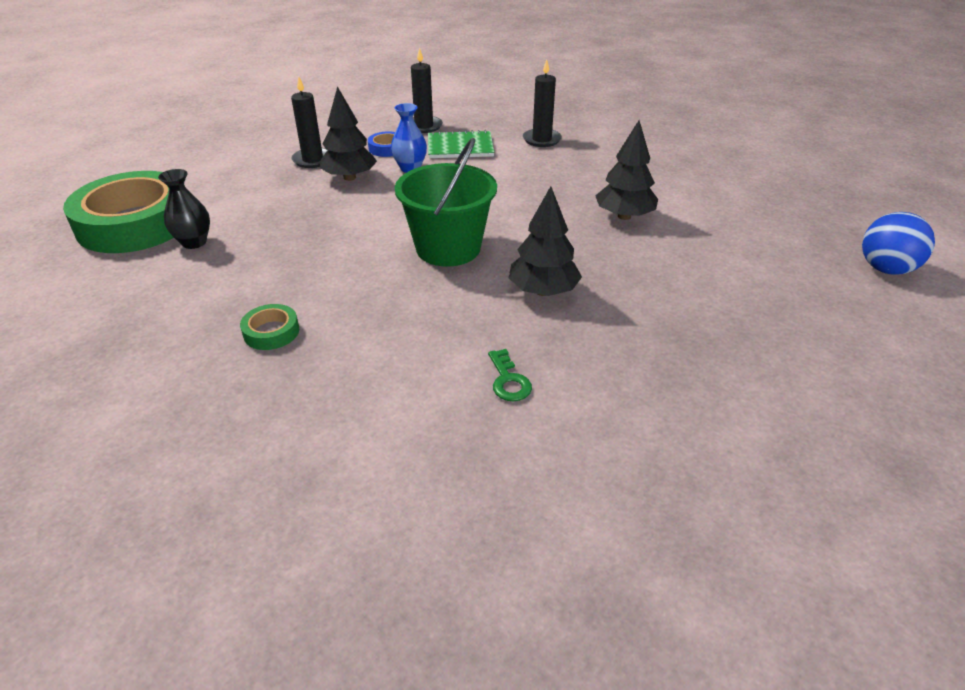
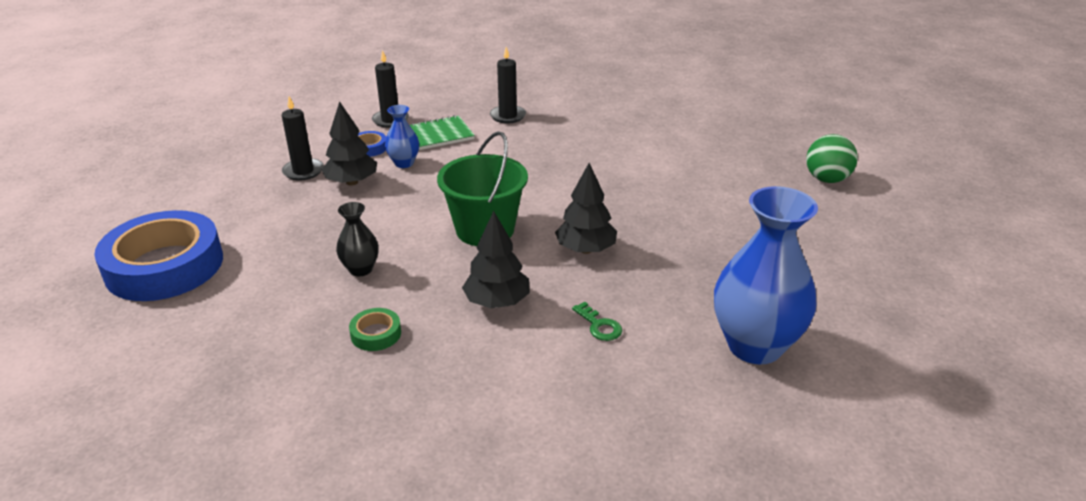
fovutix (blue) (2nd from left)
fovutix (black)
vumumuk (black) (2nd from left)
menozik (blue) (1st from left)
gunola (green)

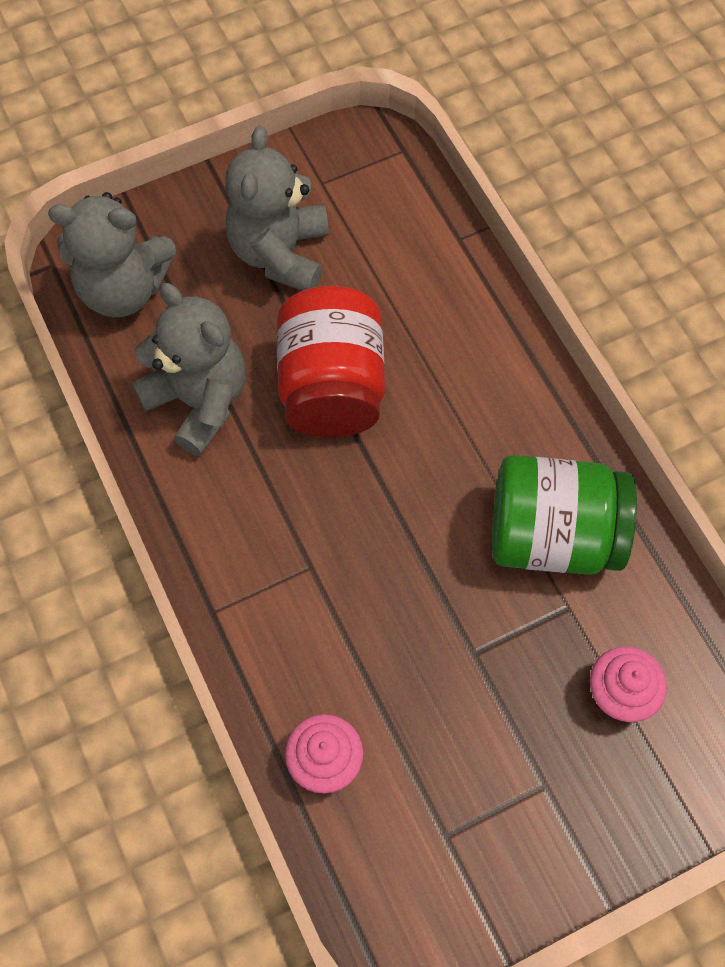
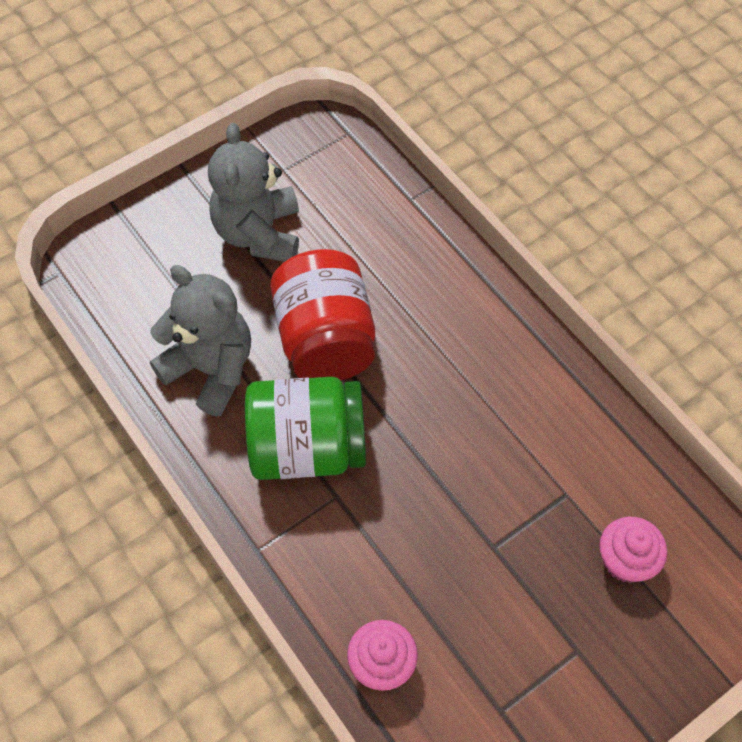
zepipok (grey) (1st from left in the first image)
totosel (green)

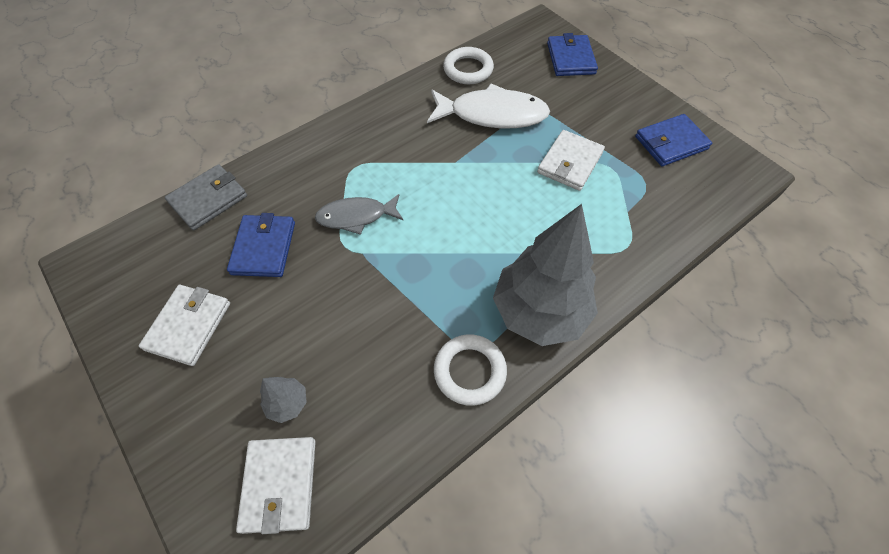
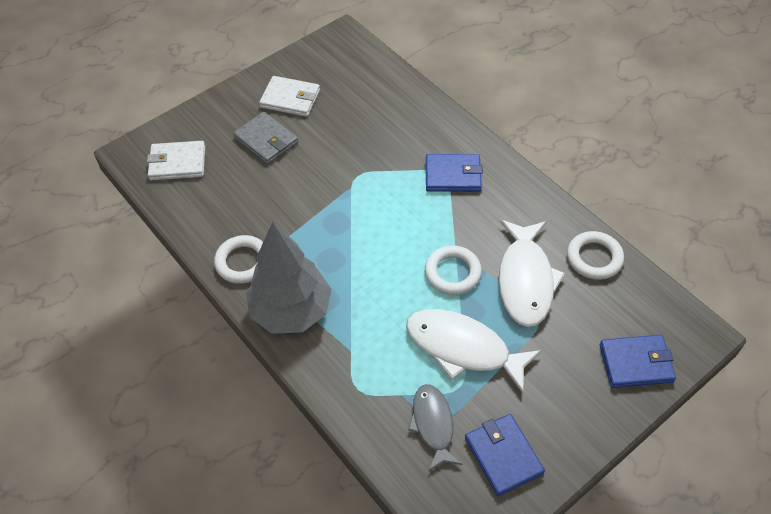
vumumuk (grey) (1st from left in the first image)
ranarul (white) (2nd from left)
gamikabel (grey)
gamikabel (blue) (1st from left)
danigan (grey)
danigan (white) (1st from left)

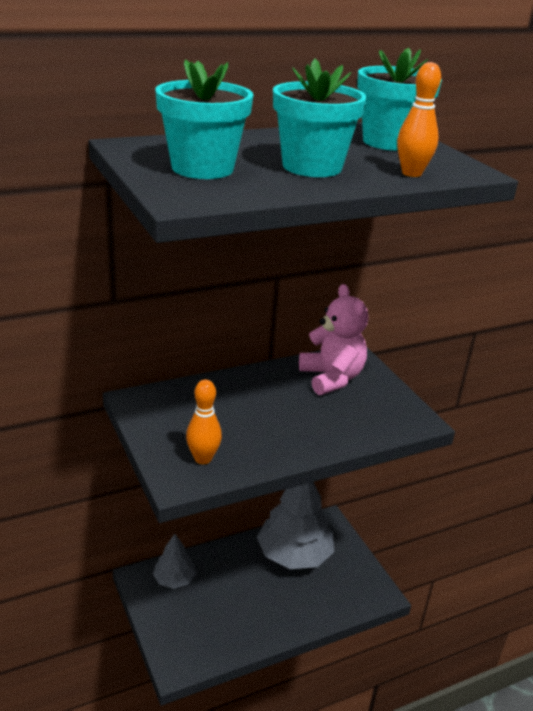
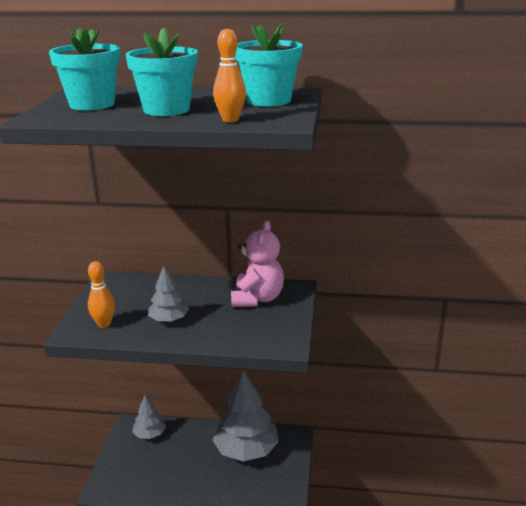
vumumuk (grey) (2nd from left)

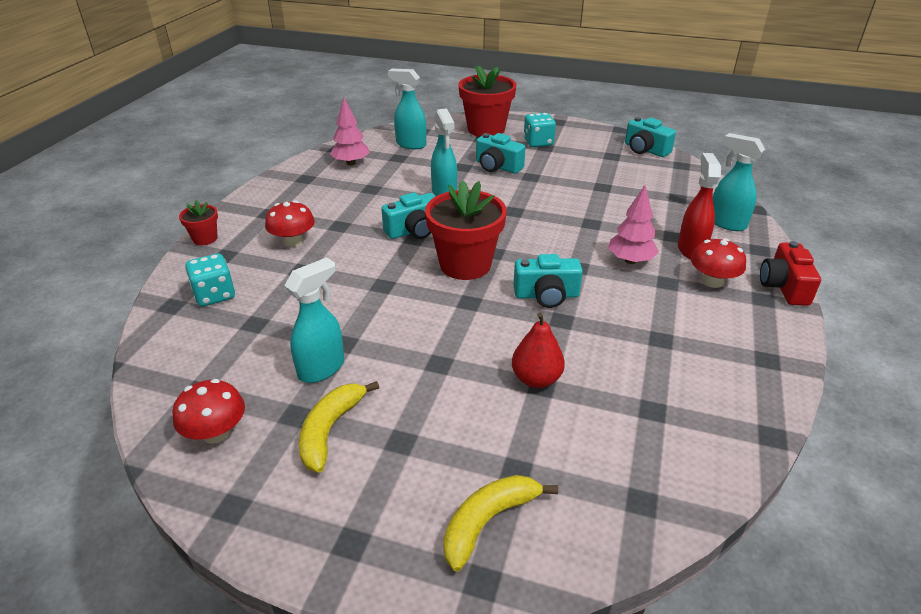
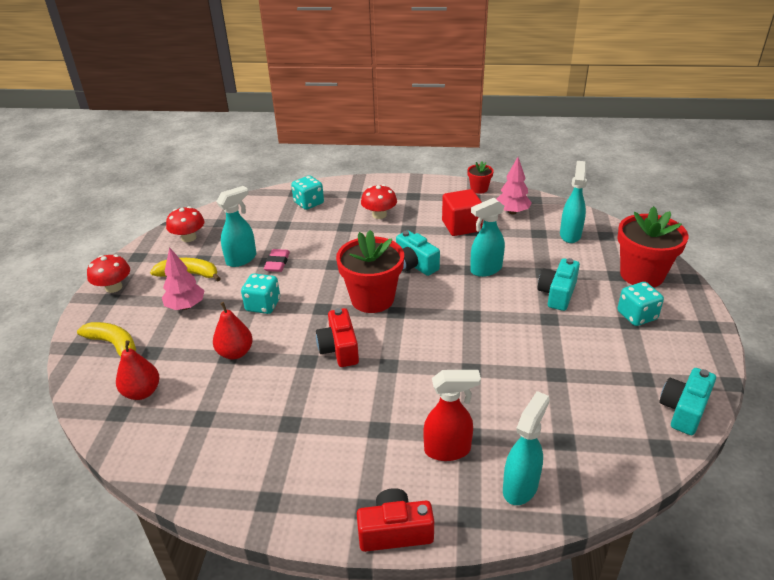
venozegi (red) (1st from left)
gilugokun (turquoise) (1st from left)
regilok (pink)
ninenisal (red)
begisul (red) (2nd from left)
vumumuk (pink) (1st from left)
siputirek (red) (1st from left)
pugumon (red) (1st from left)
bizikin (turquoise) (1st from left)

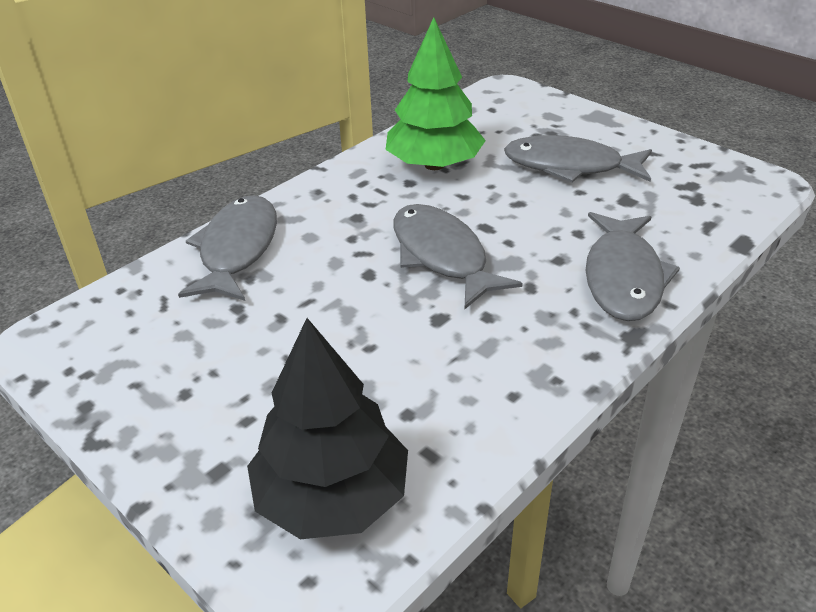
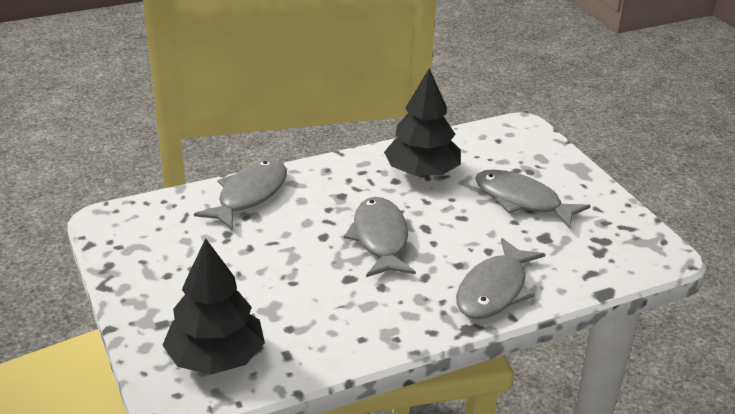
vumumuk (black) (2nd from left)

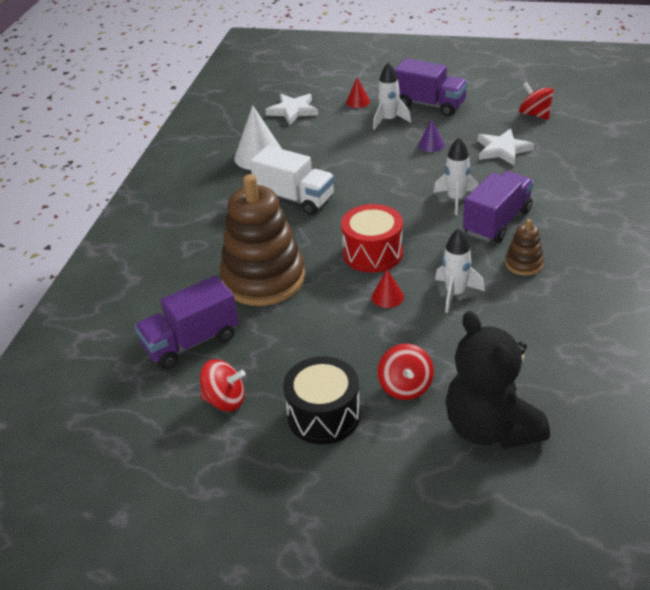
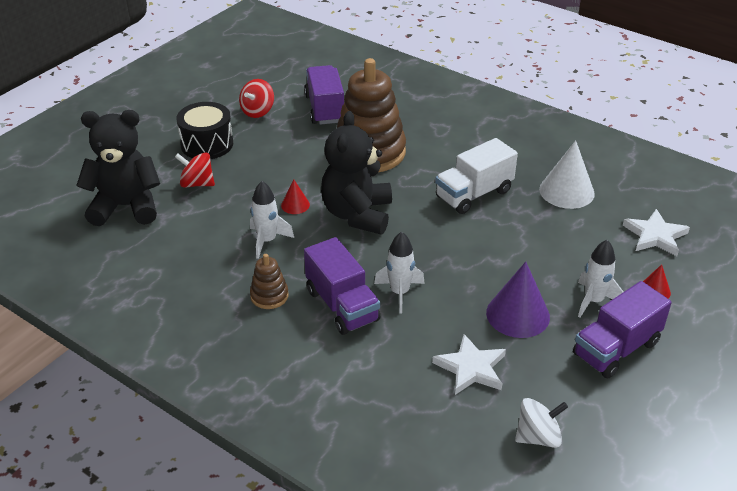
zepipok (black) (2nd from left)
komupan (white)
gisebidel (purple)

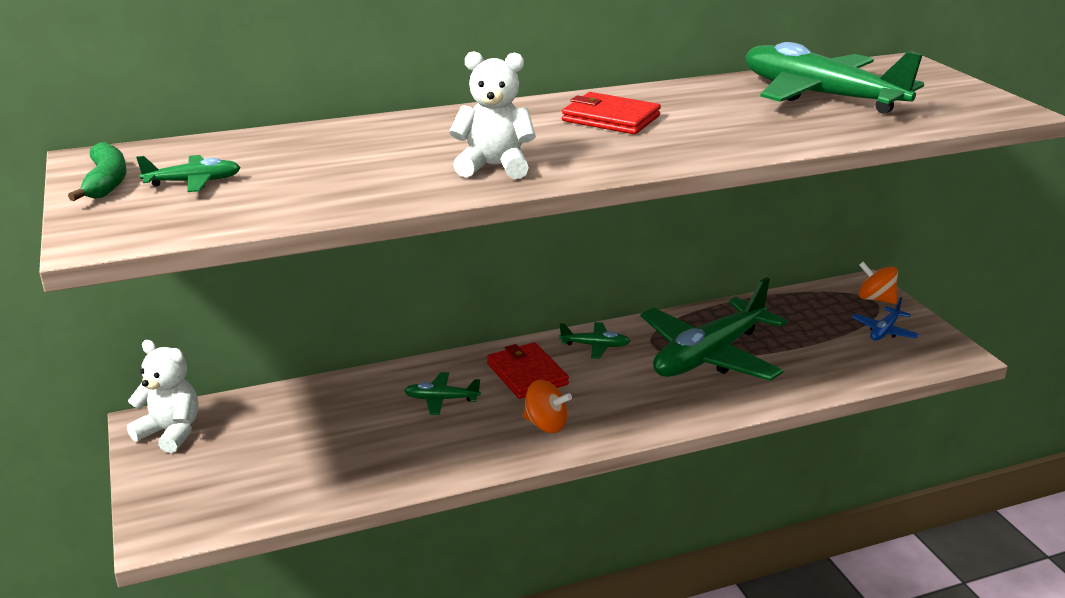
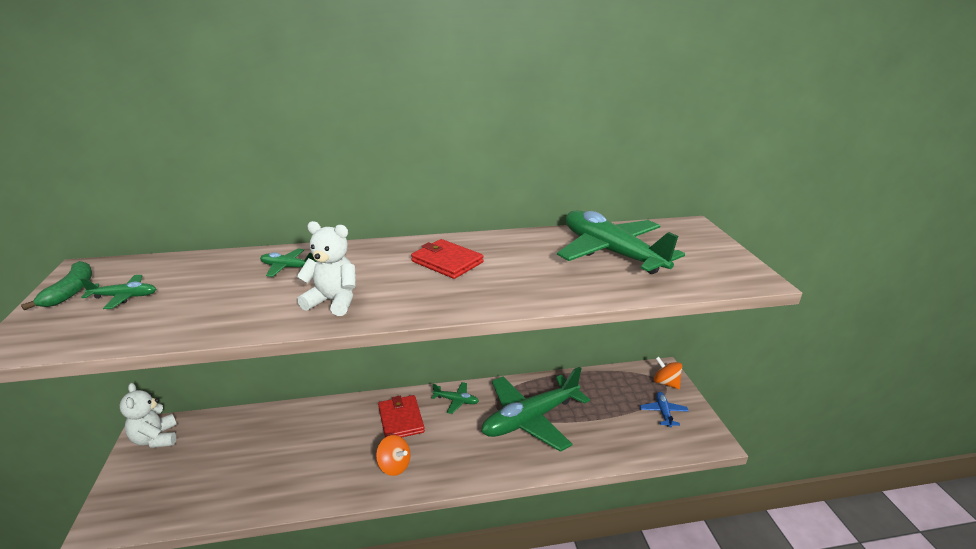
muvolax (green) (2nd from left)
zepipok (white) (1st from left)
muvolax (blue)

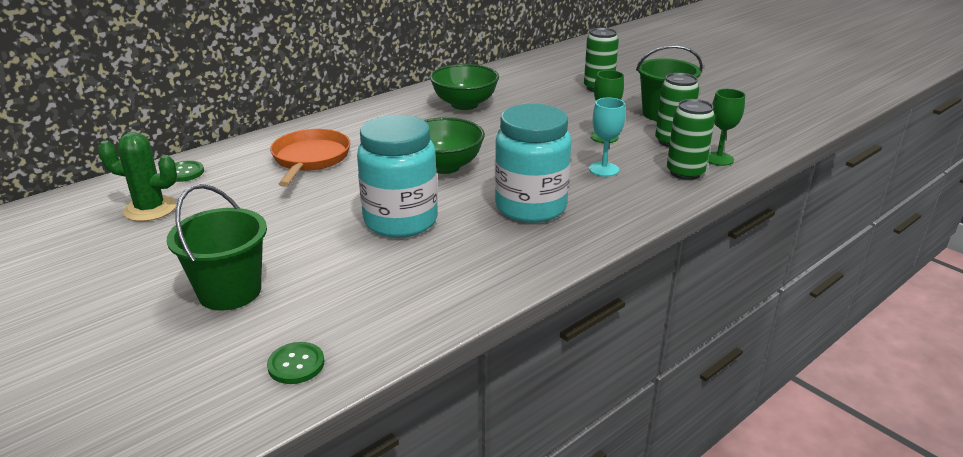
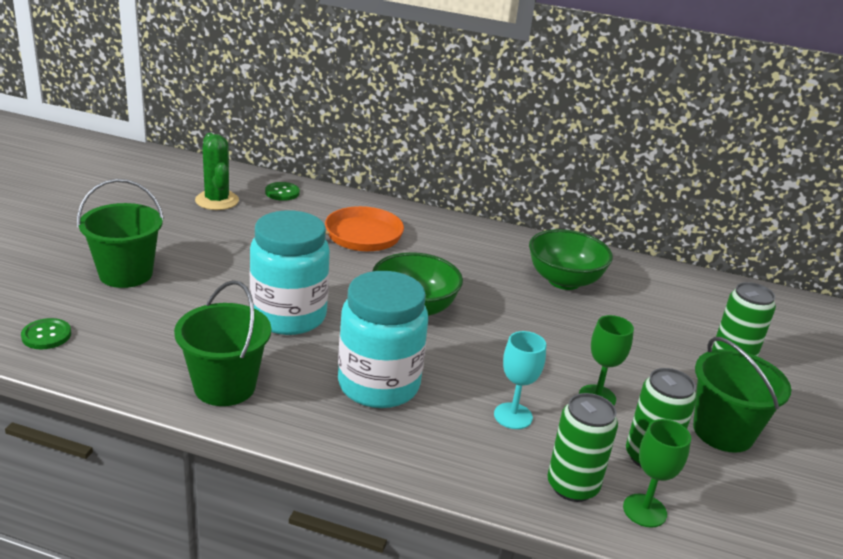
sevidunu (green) (2nd from left)

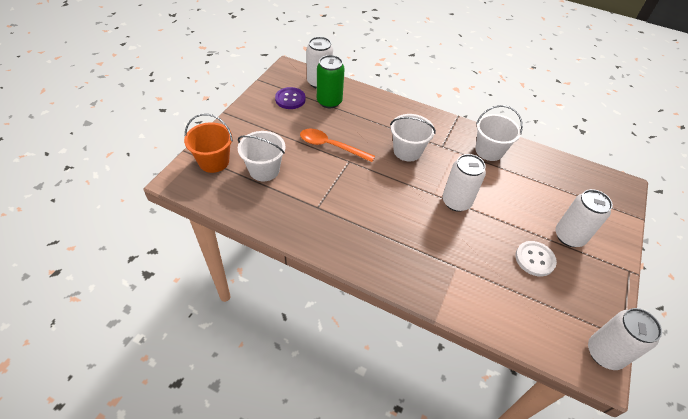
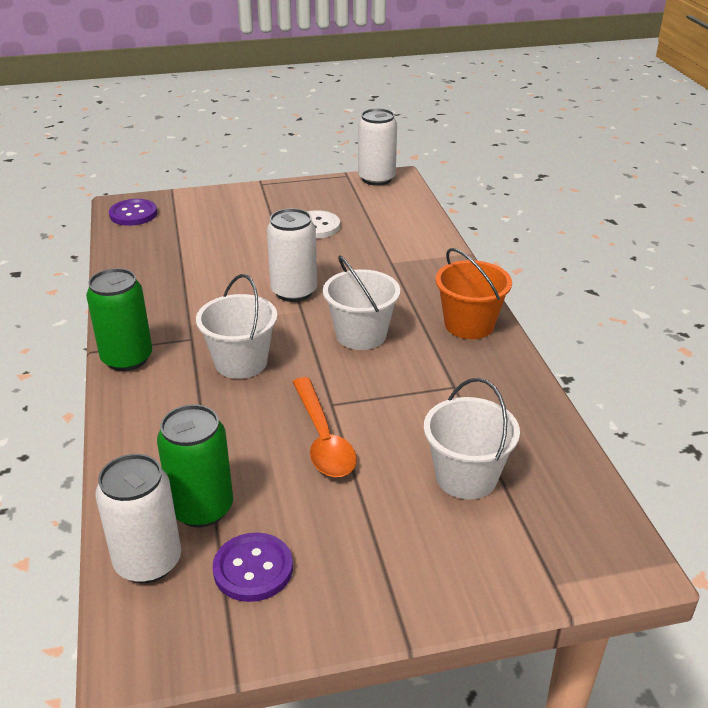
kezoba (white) (3rd from left in the first image)
kezoba (green) (1st from left)
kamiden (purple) (1st from left)
sevidunu (orange)
sevidunu (white) (2nd from left)

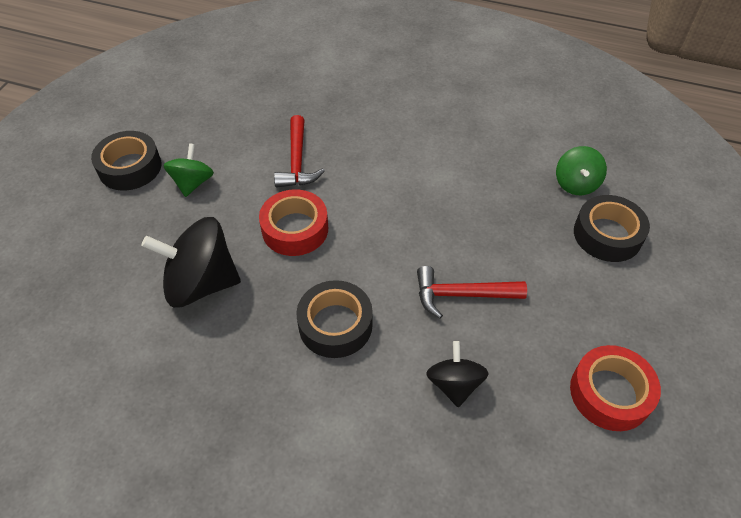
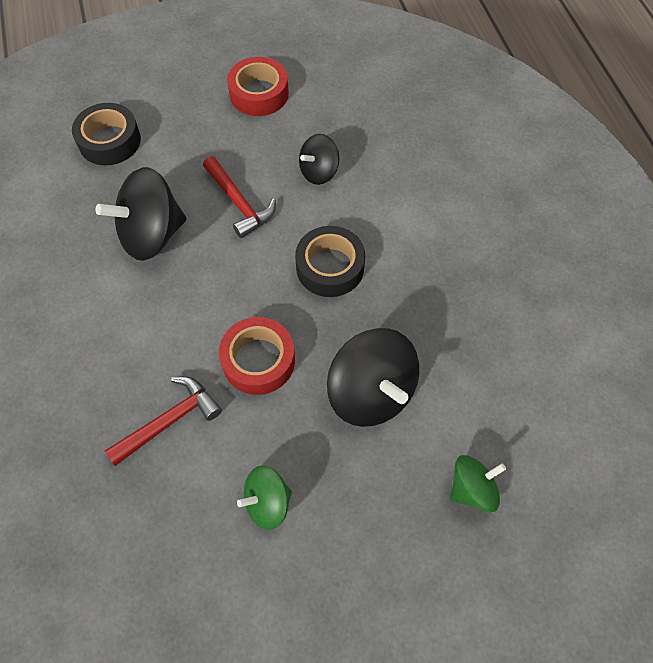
menozik (black) (1st from left in the first image)
komupan (black) (1st from left)
komupan (green) (2nd from left)

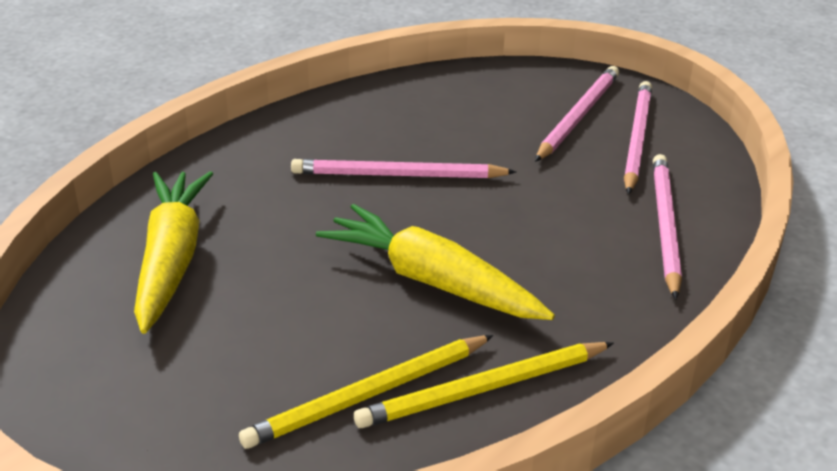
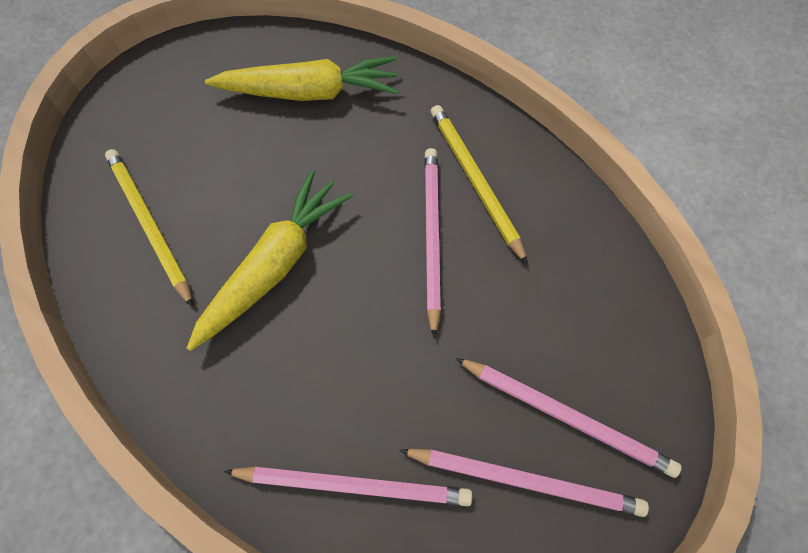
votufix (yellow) (2nd from left)

